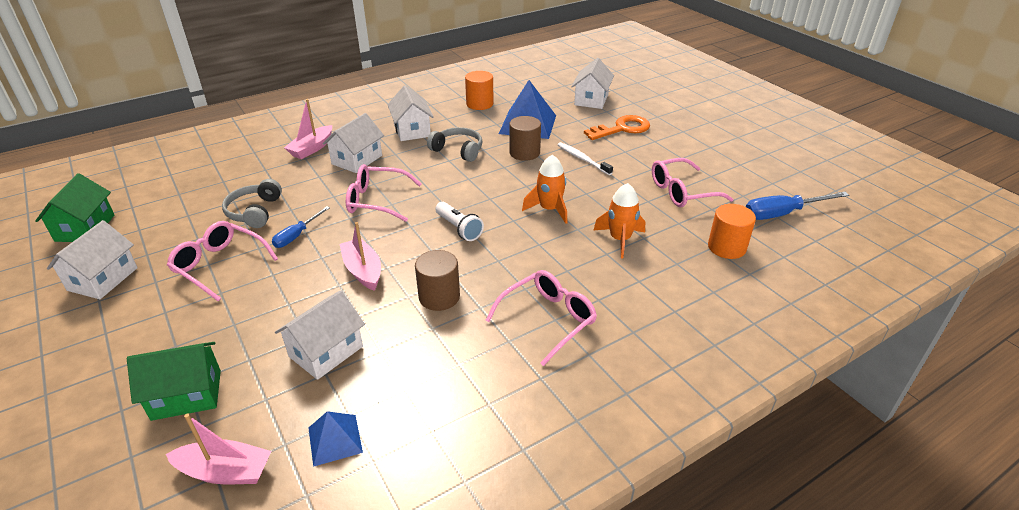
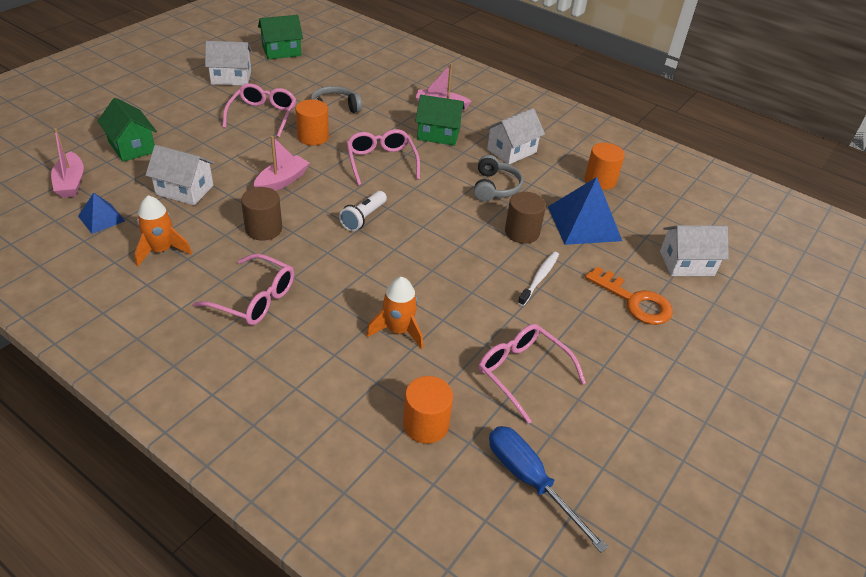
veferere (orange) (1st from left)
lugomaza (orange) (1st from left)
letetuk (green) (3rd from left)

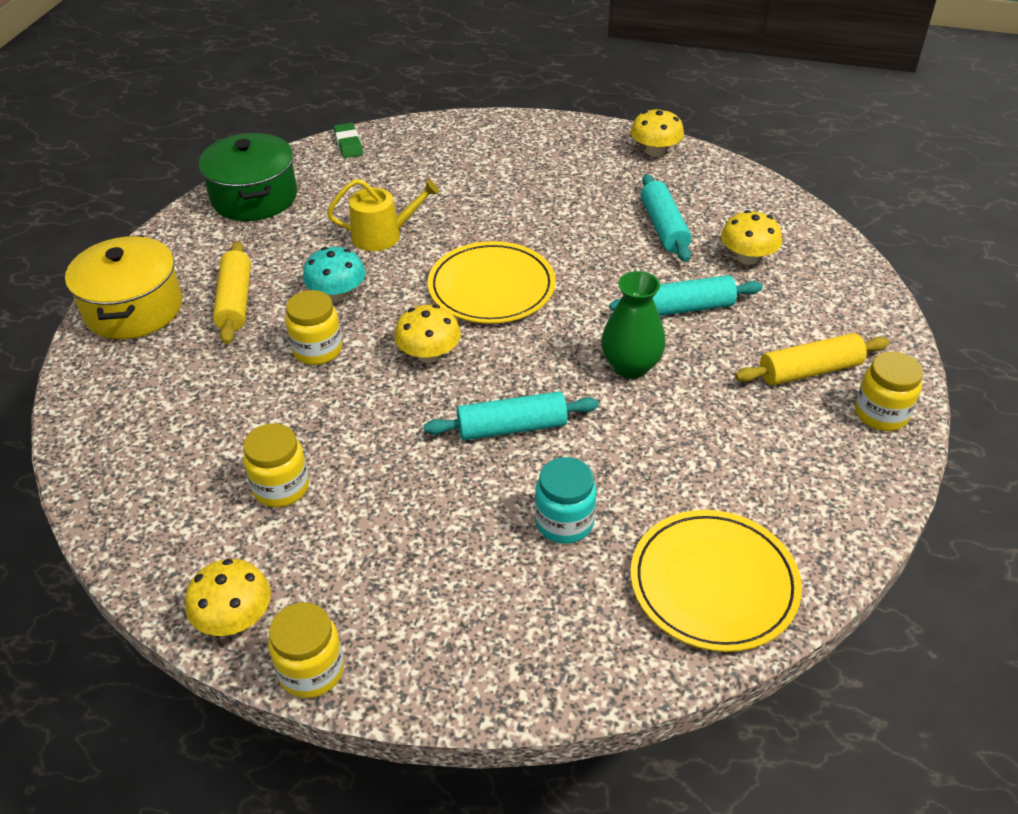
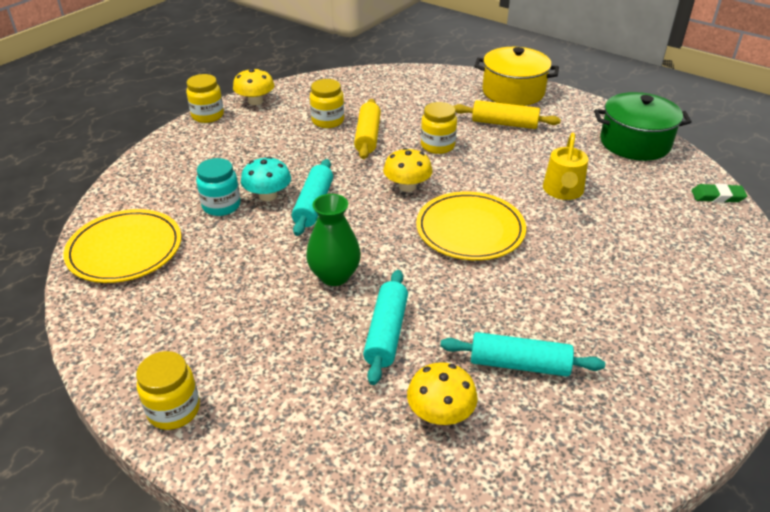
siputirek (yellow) (3rd from left in the first image)
siputirek (turquoise)
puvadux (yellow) (1st from left)

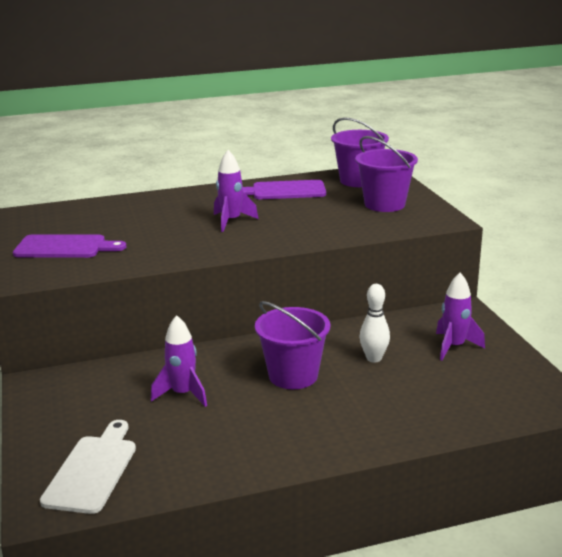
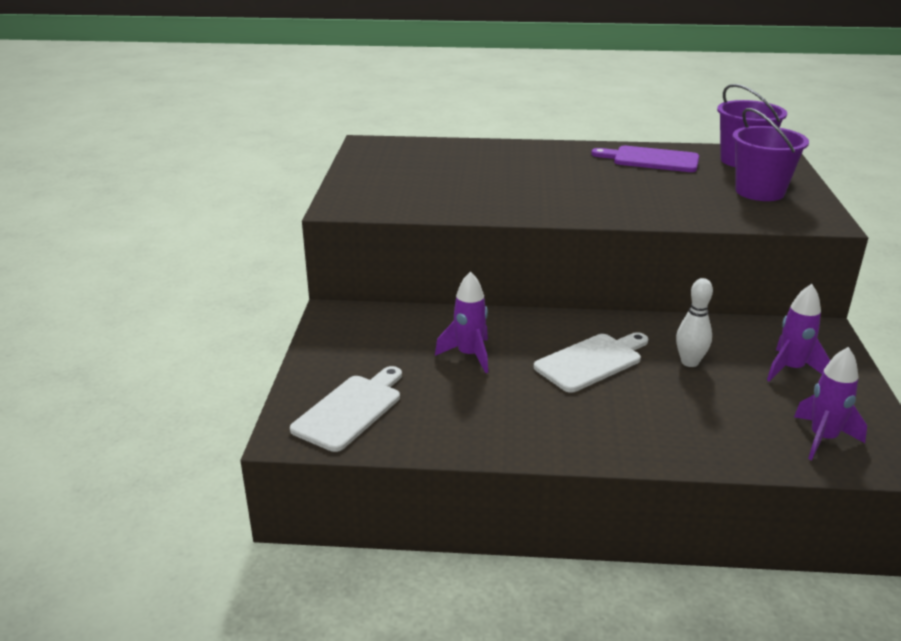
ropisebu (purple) (1st from left in the first image)
veferere (purple) (3rd from left)
ropisebu (white) (2nd from left)

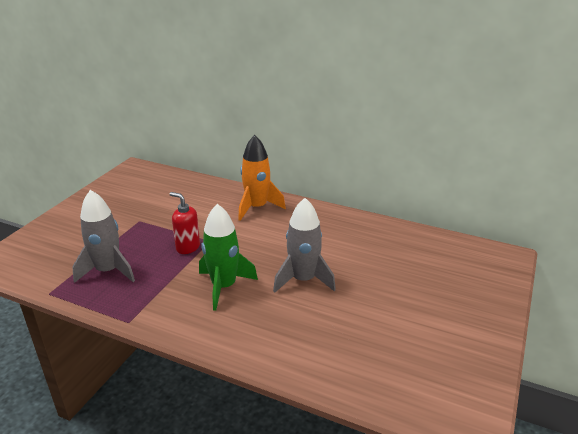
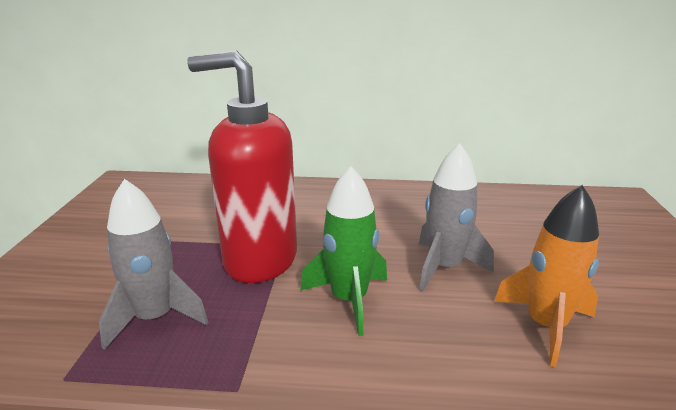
veferere (orange)
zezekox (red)

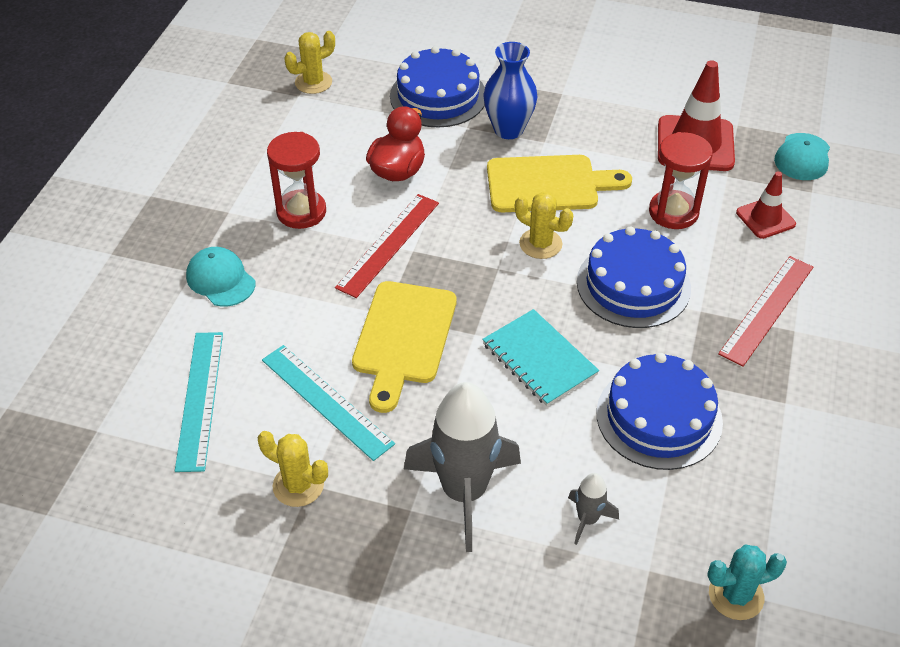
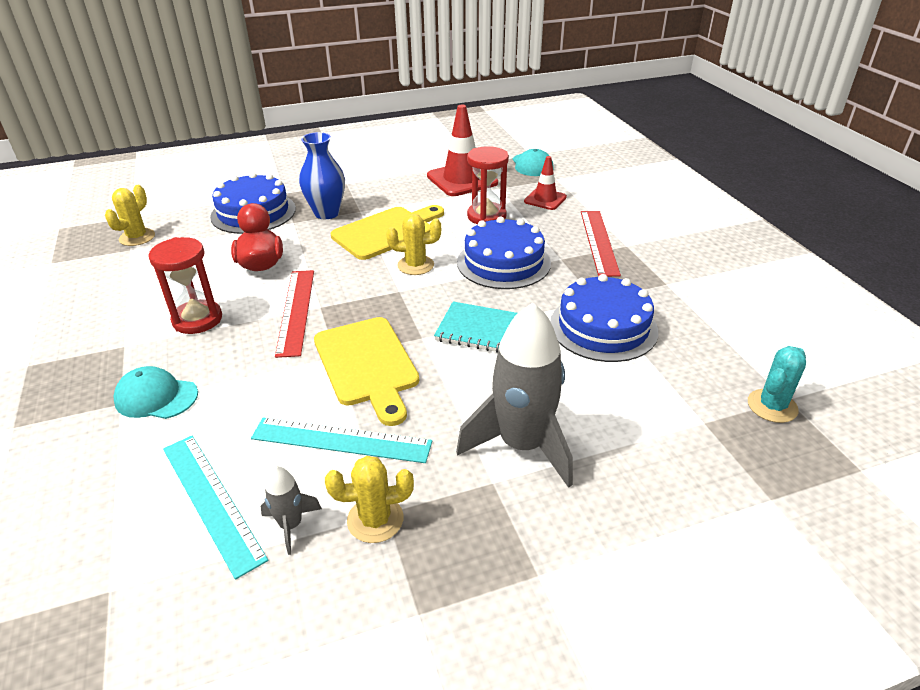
veferere (grey) (1st from left)

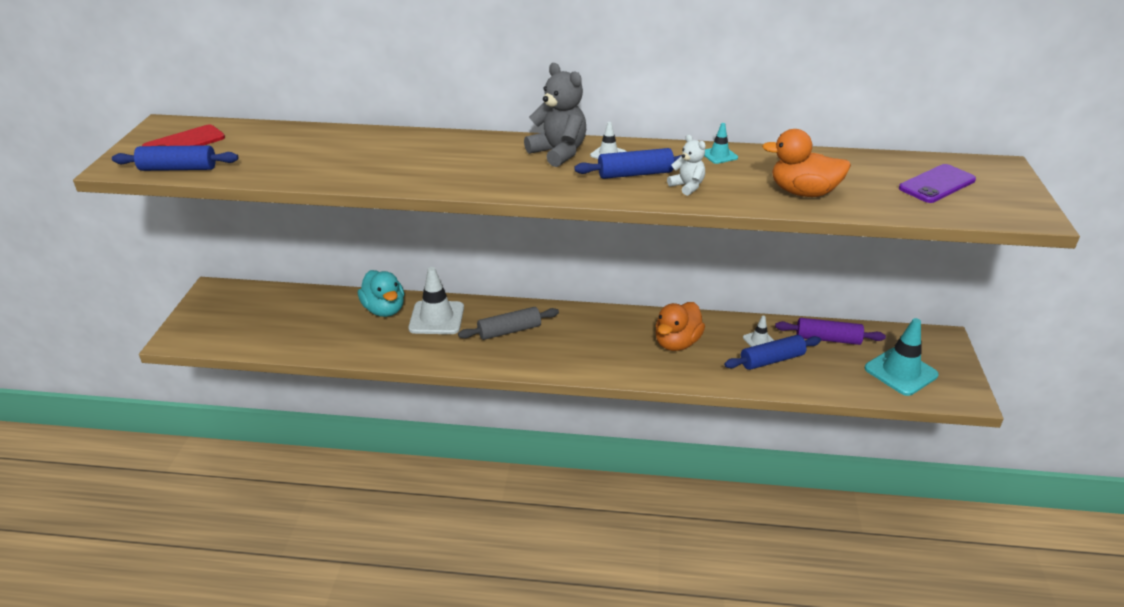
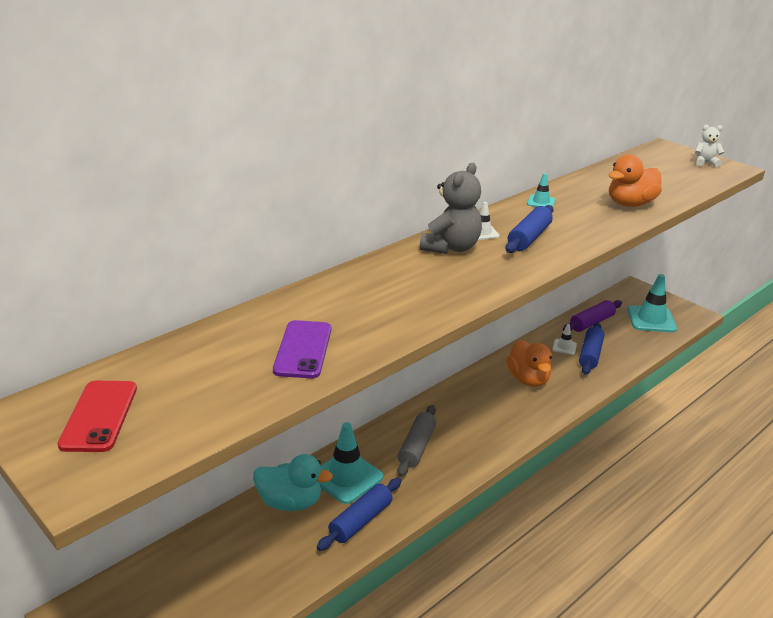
puvadux (blue) (1st from left)
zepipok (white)
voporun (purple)
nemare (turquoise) (1st from left)
zepipok (grey)

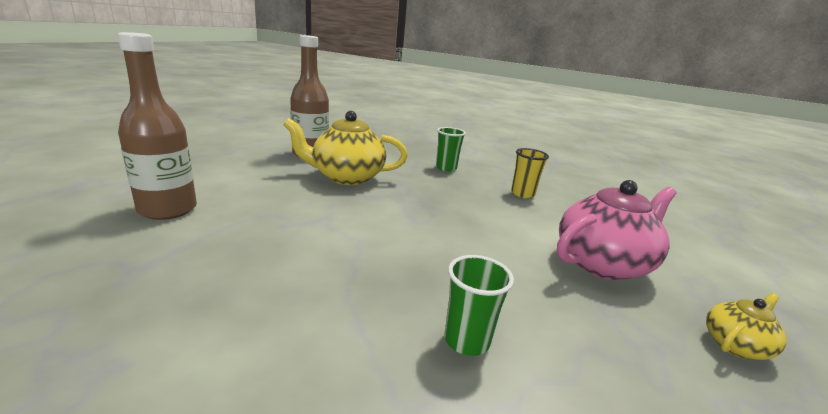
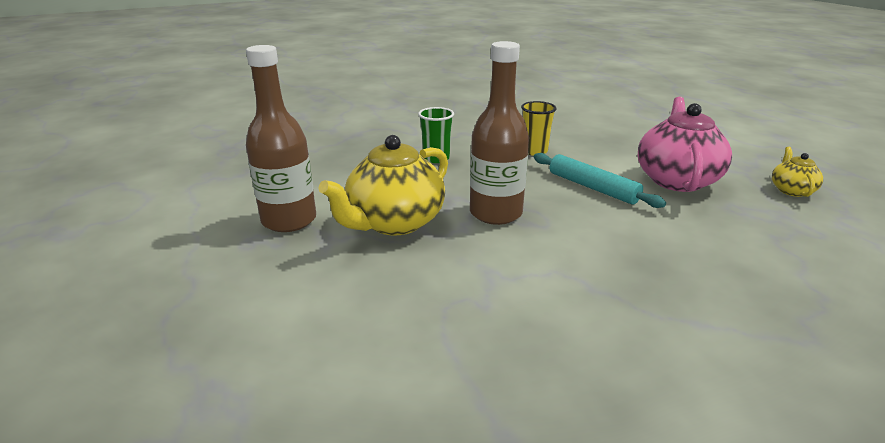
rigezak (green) (2nd from left in the first image)
puvadux (turquoise)
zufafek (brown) (2nd from left)

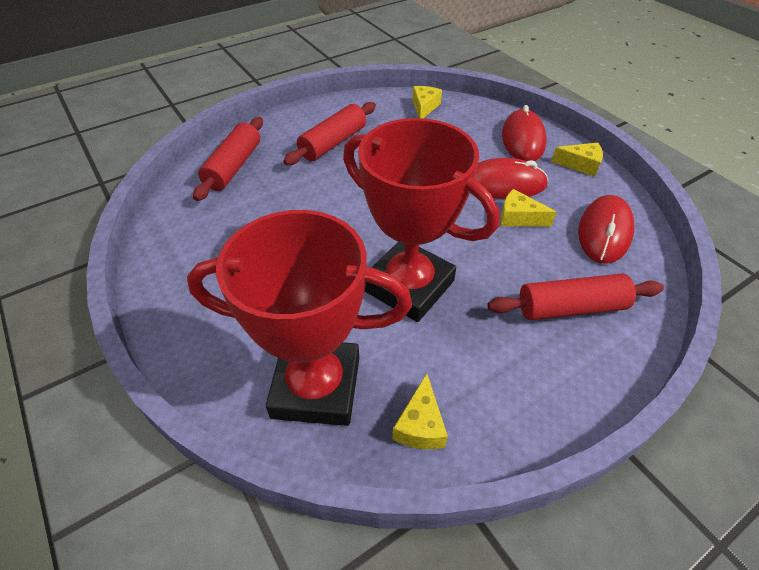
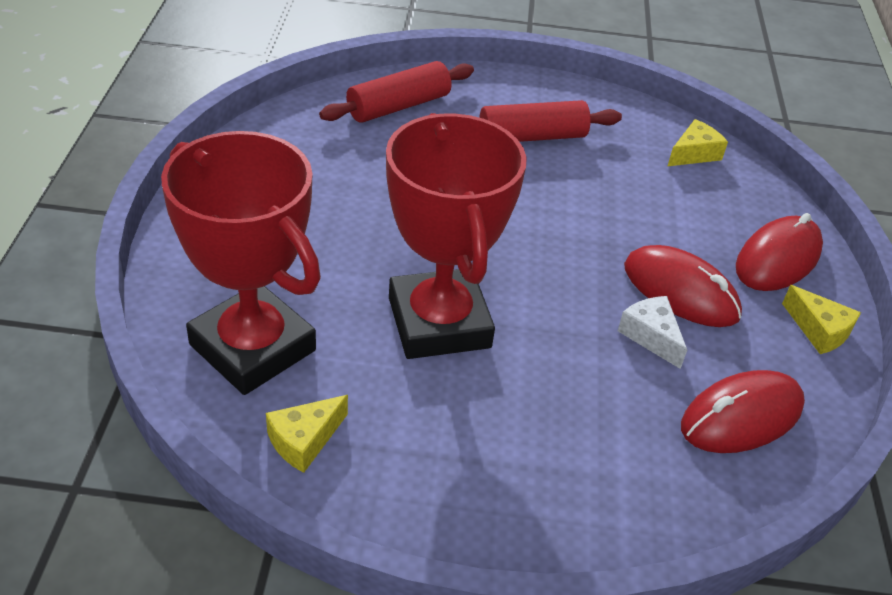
puvadux (red) (3rd from left in the first image)
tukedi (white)

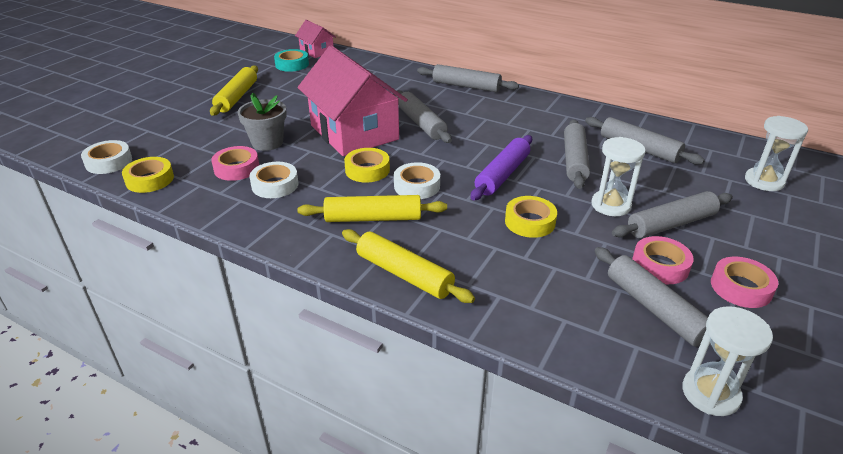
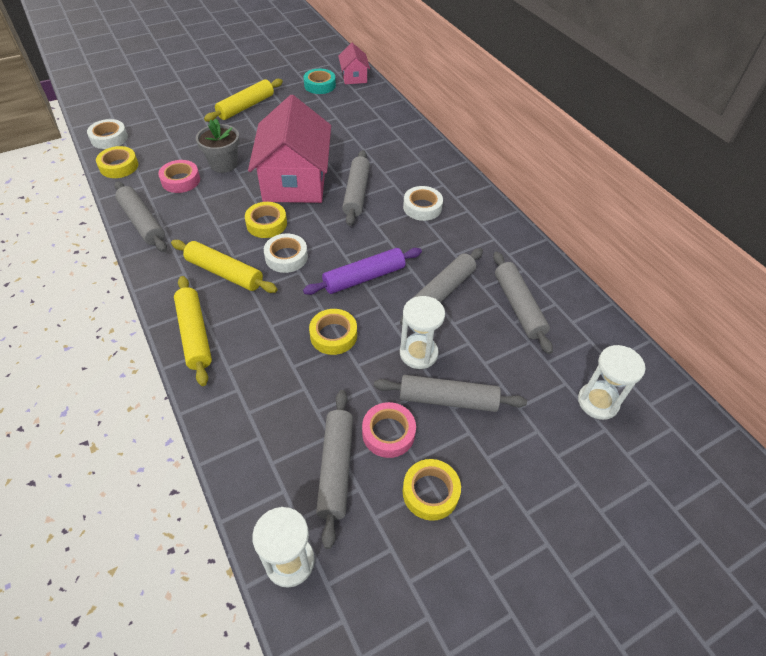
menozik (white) (3rd from left)
puvadux (grey) (1st from left)
menozik (yellow) (4th from left)

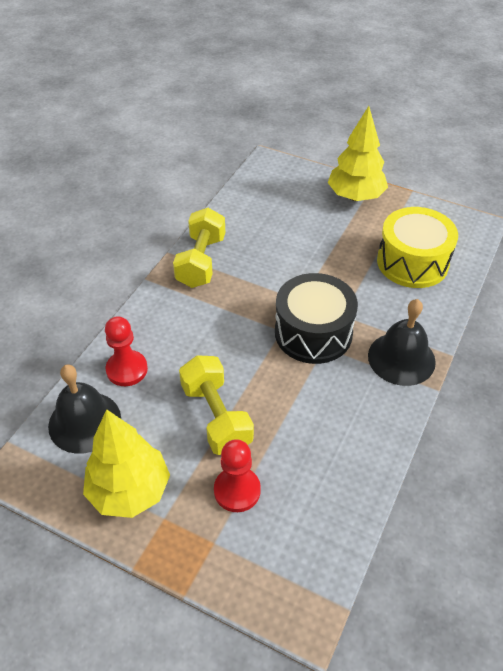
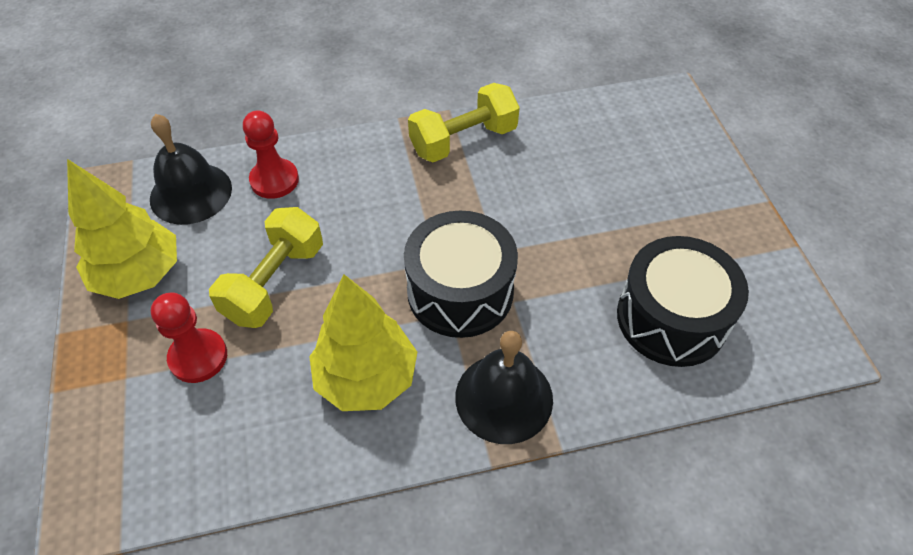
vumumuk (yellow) (2nd from left)
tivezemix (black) (2nd from left)

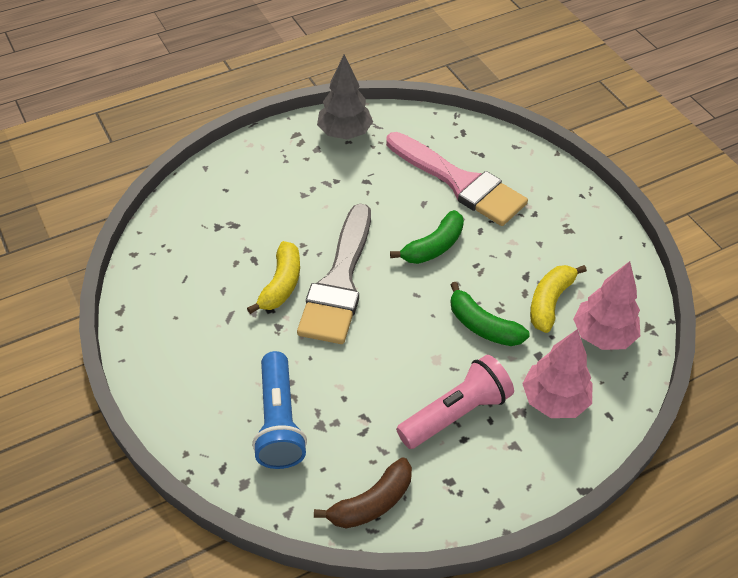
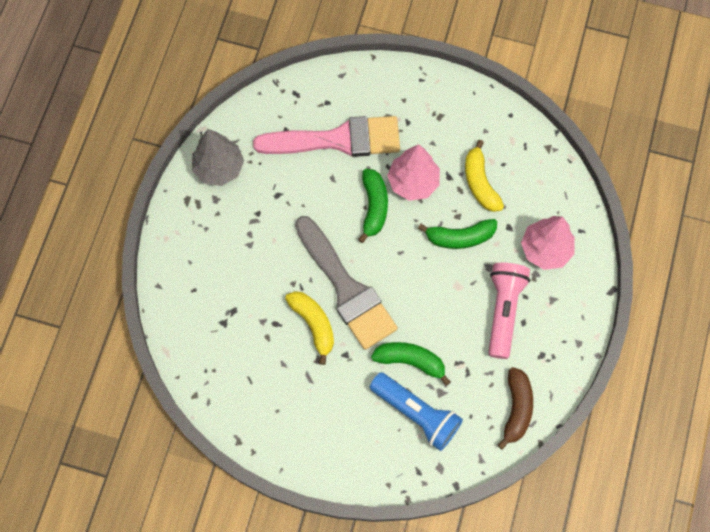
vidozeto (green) (2nd from left)
vumumuk (pink) (1st from left)

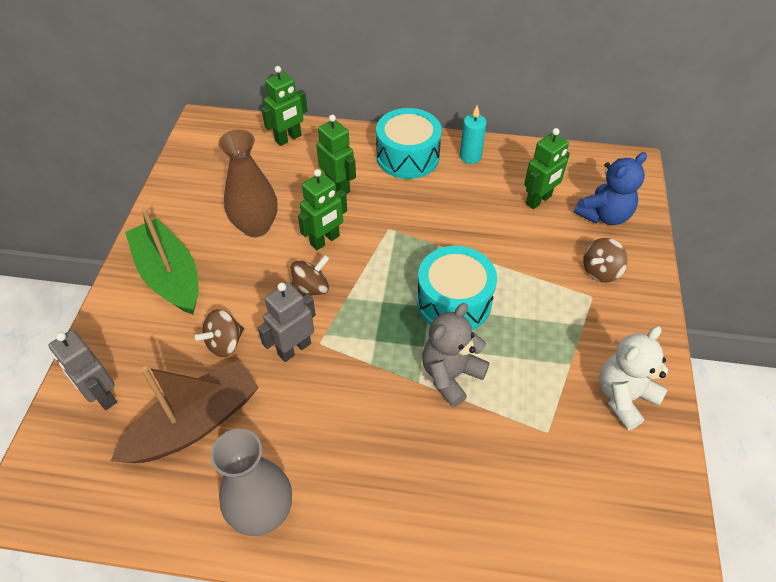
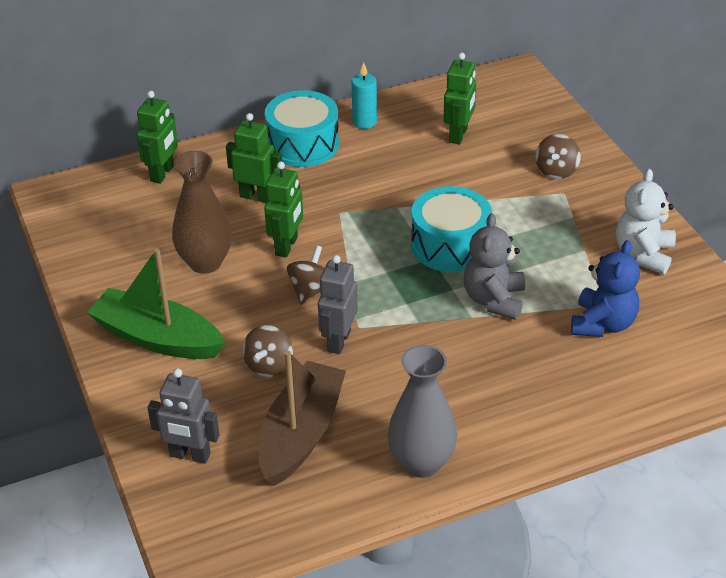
zepipok (blue)

